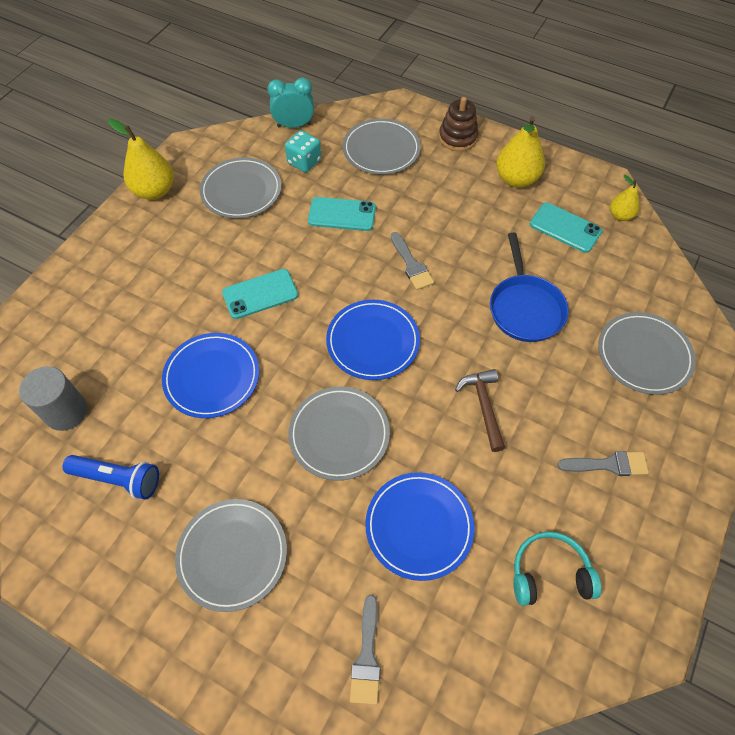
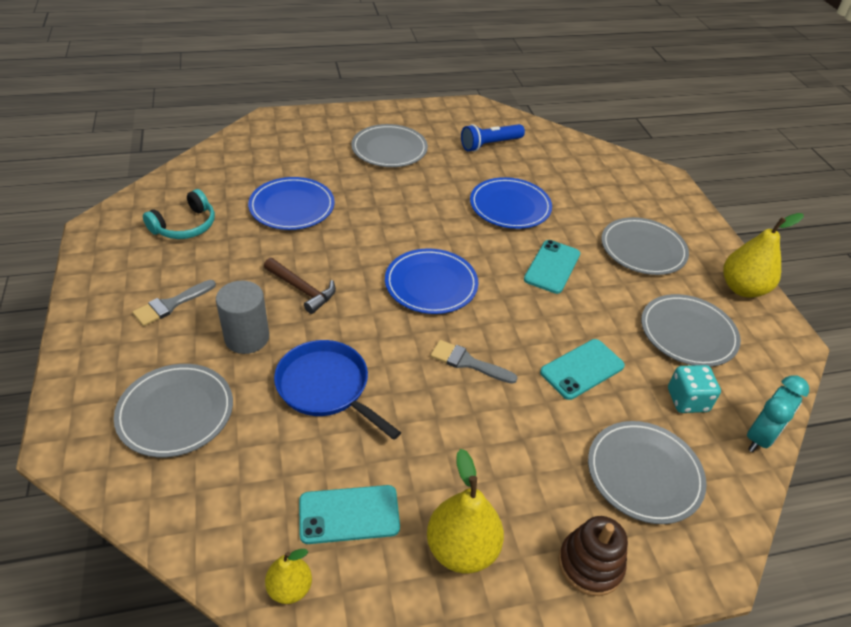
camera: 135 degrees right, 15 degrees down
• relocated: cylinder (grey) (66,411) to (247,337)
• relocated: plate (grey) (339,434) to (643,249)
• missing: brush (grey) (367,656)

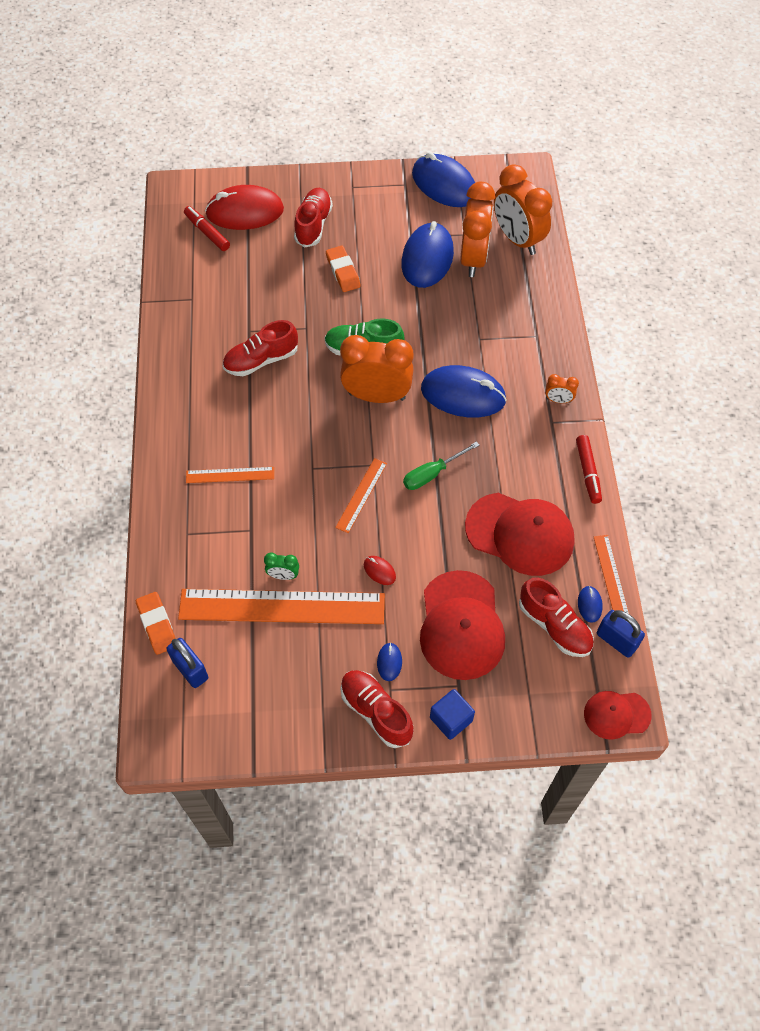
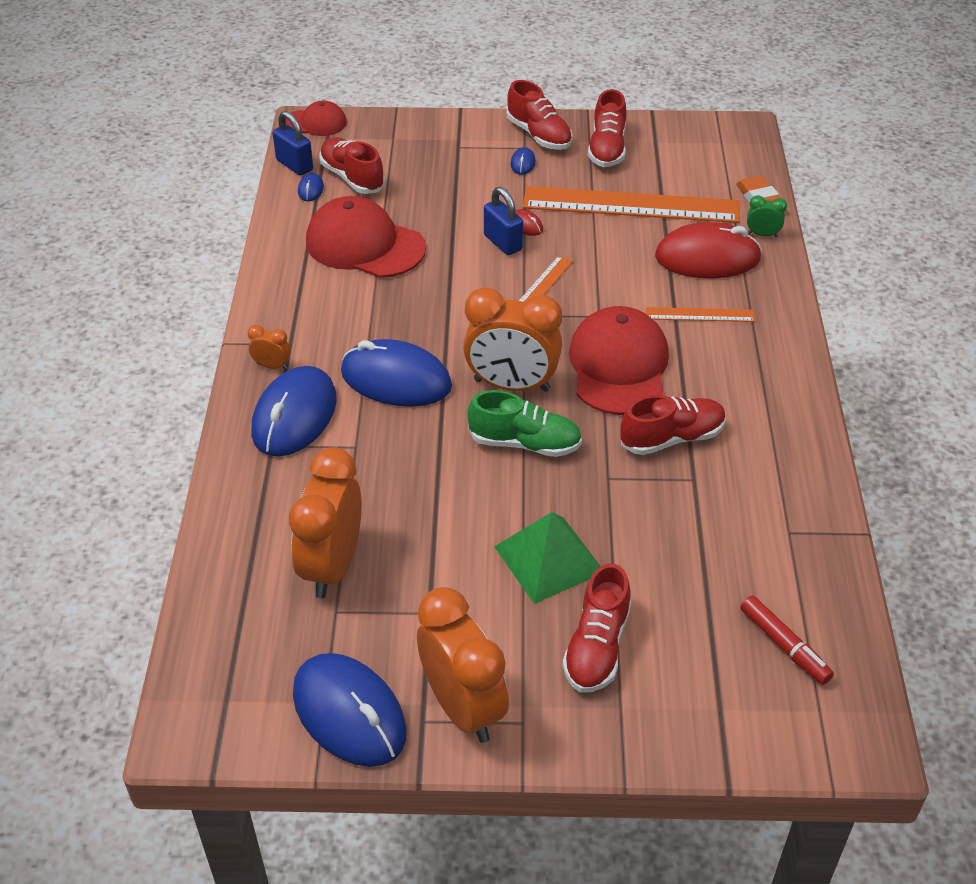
camera: 175 degrees left, 15 degrees down
• relocated: clock (orange) (517,239) to (463,707)
• relocated: mouse (red) (245,212) to (707,258)
• relocated: mouse (blue) (427,258) to (294,416)
• exchanged: eraser (orange) (343,271) to pyramid (green) (548,559)
• missing: marker (red) (588,472)
• missing: screwdriver (green) (432,474)
• missing: ruler (orange) (611,576)
• relocated: clock (green) (283,575) to (762,234)
• relocated: cap (red) (461,625) to (619,366)
• relocated: padlock (blue) (190,669) to (503,243)
• missing: cube (blue) (451,719)
• appeared: shoe (red) (607,149)

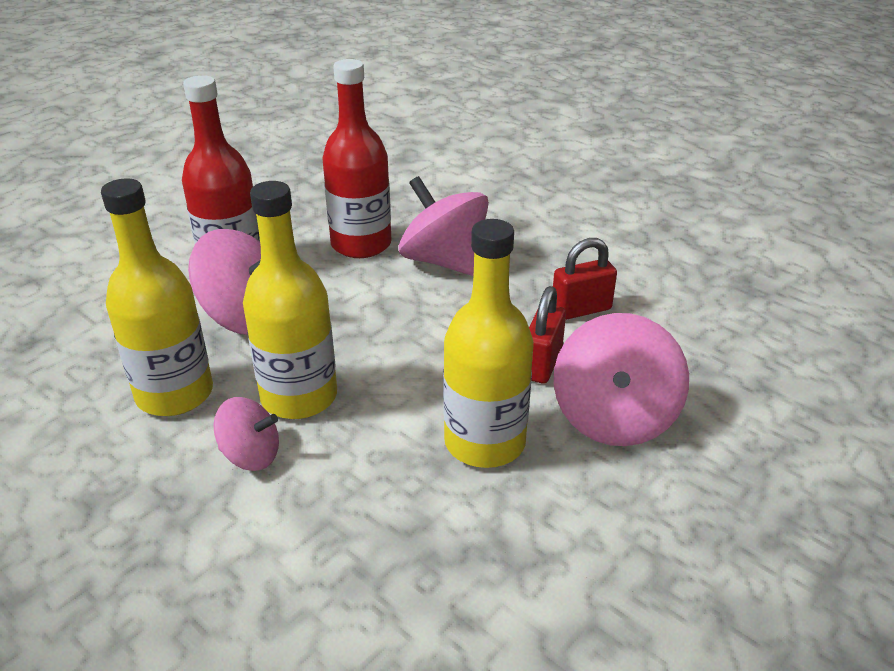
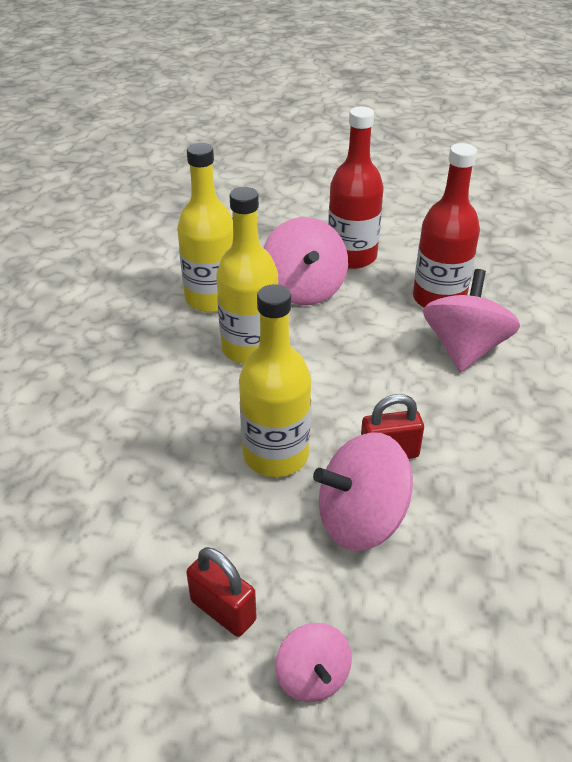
camera: 60 degrees right, 5 degrees up
• relocated: padlock (red) (581,309) to (223,610)
• relocated: spinning top (pink) (251,455) to (312,677)

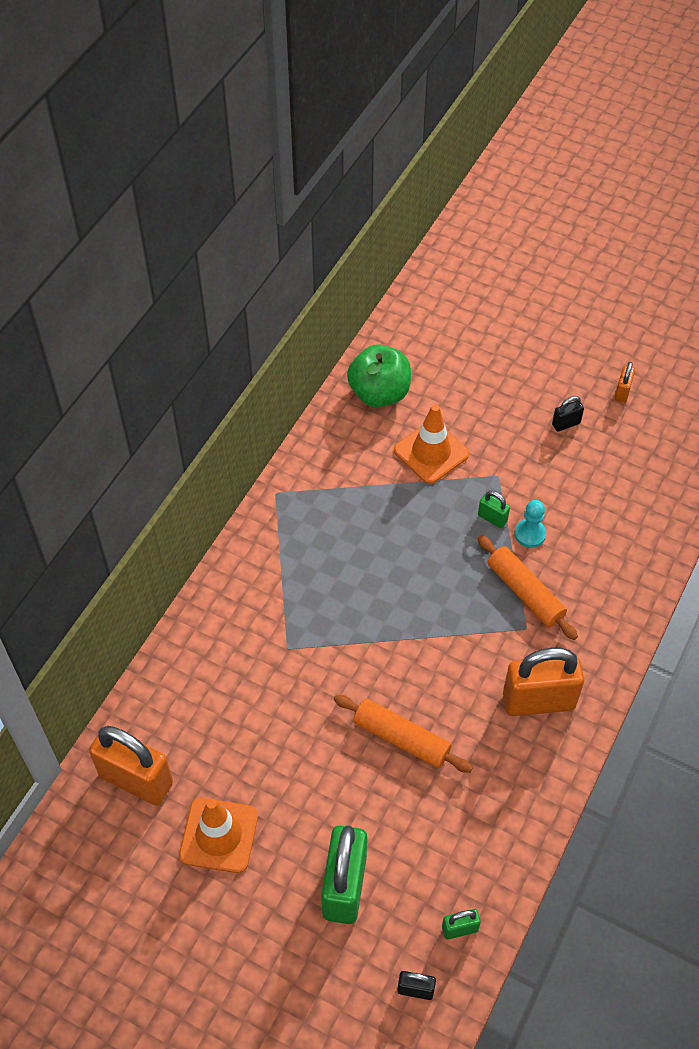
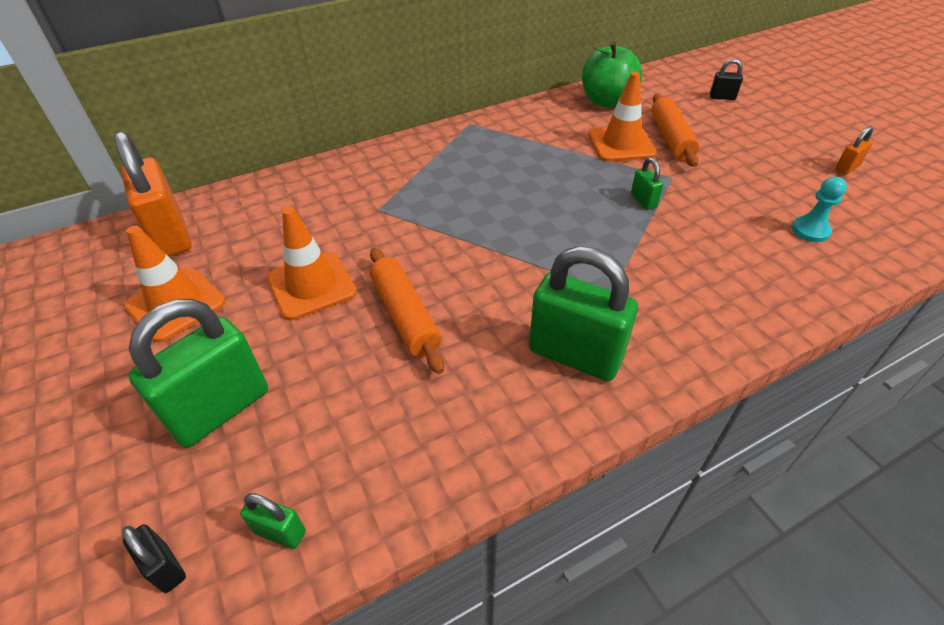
camera: 35 degrees right, 10 degrees down
• relocated: padlock (black) (566,424) to (722,97)
• relocated: pawn (turquoise) (530,534) to (810,230)
• relocated: rolling pin (orange) (524,593) to (670,138)
• colour: padlock (orange) (538,701) to padlock (green) (575,355)
• appeared: traffic cone (orange) (311,285)

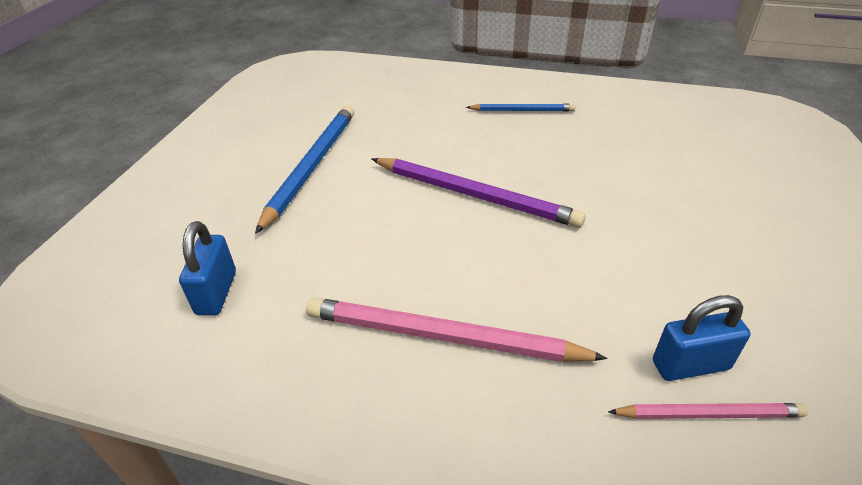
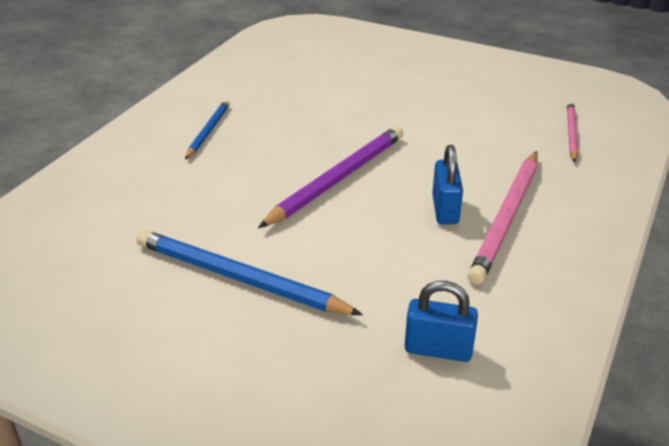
camera: 80 degrees left, 5 degrees down
• relocated: padlock (blue) (690,365) to (445,209)

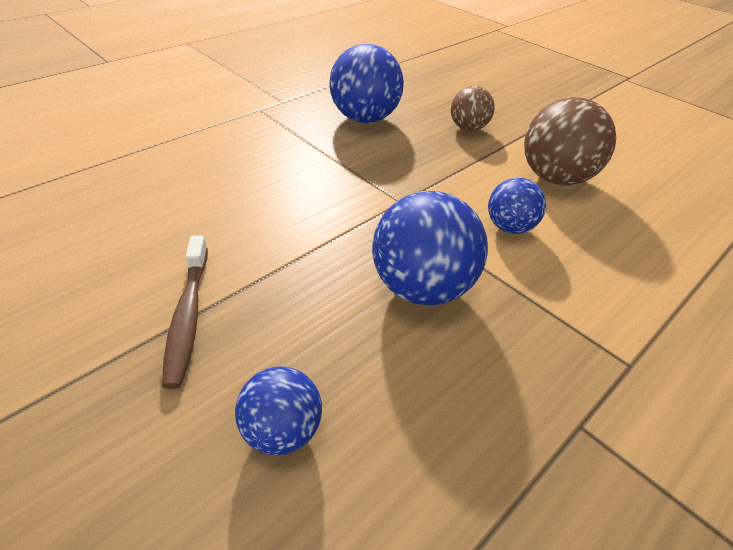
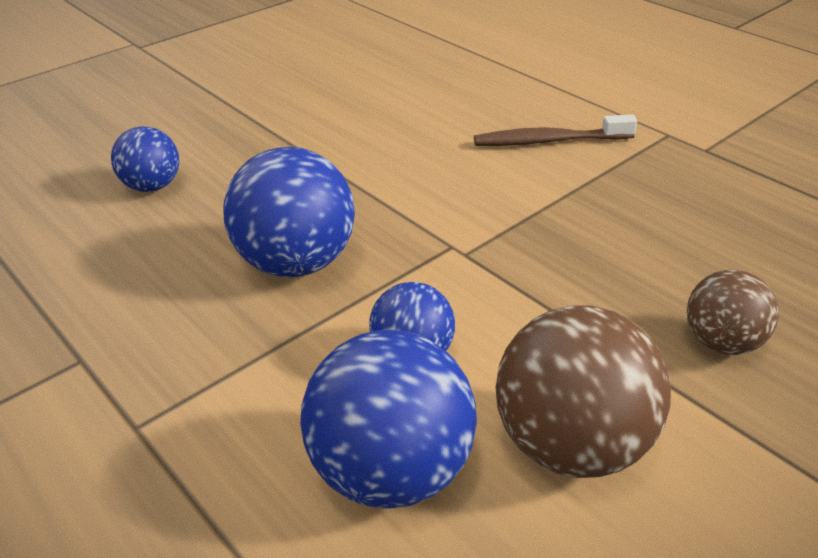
camera: 95 degrees right, 5 degrees down
• relocated: ball (blue) (364,119) to (391,471)
• relocated: toothbrush (brown) (188,316) to (548,141)

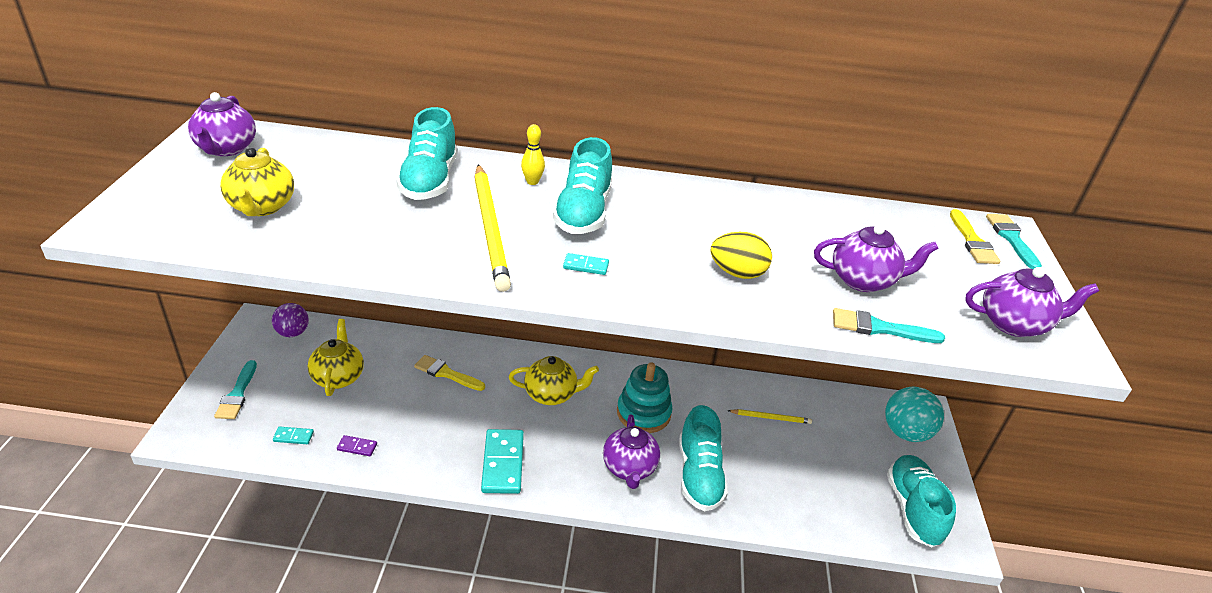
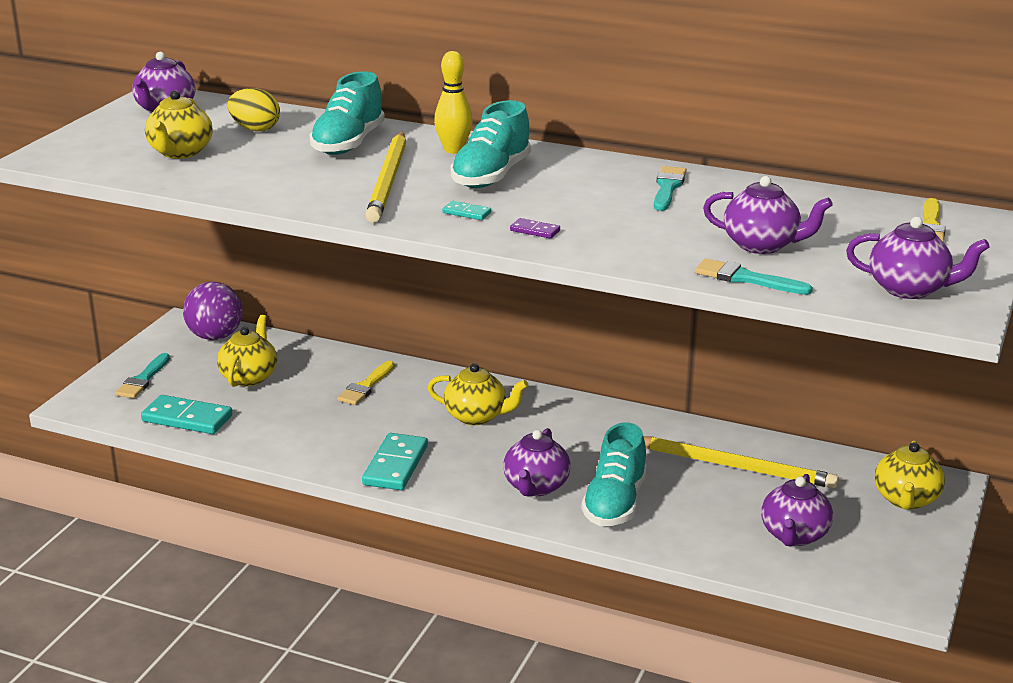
camera: 20 degrees right, 10 degrees down
• size: bowling pin (yellow) (532,182) = (453,150) x1.51
• relocated: brush (turquoise) (1011,239) to (668,187)
• relocated: egg (yellow) (737,273) to (255,129)
• size: ball (purple) (293,333) = (215,336) x1.51
• spun: brush (yellow) (446,373) = (366,386) 105 degrees counterclockwise
• missing: stacking toy (turquoise) (643,413)
• exchanged: ball (turquoise) (905,432) to teapot (yellow) (906,500)
• size: pencil (yellow) (770,418) = (733,466) x2.05
• size: domino (turquoise) (293,437) = (187,418) x2.14
• relocated: domino (purple) (357,447) to (535,231)
• missing: shoe (turquoise) (913,509)
• appeared: teapot (purple) (794,535)

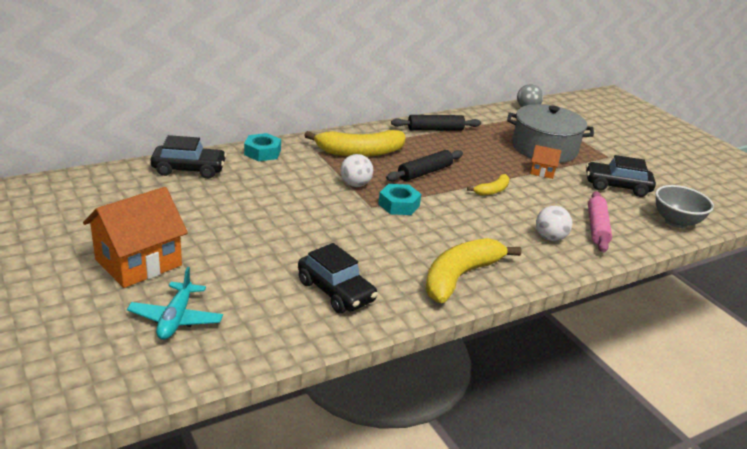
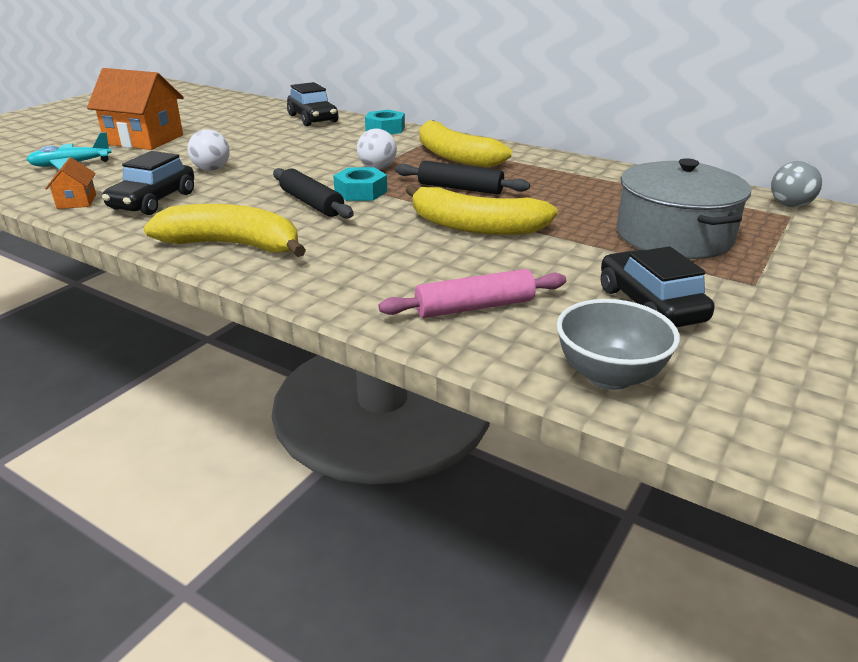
camera: 65 degrees right, 0 degrees up
• relocated: rolling pin (black) (435,129) to (311,203)
• relocated: house (orange) (542,172) to (76,201)
• size: banana (yellow) (492,190) = (475,226) x1.99
• relocated: ball (white) (550,238) to (211,169)

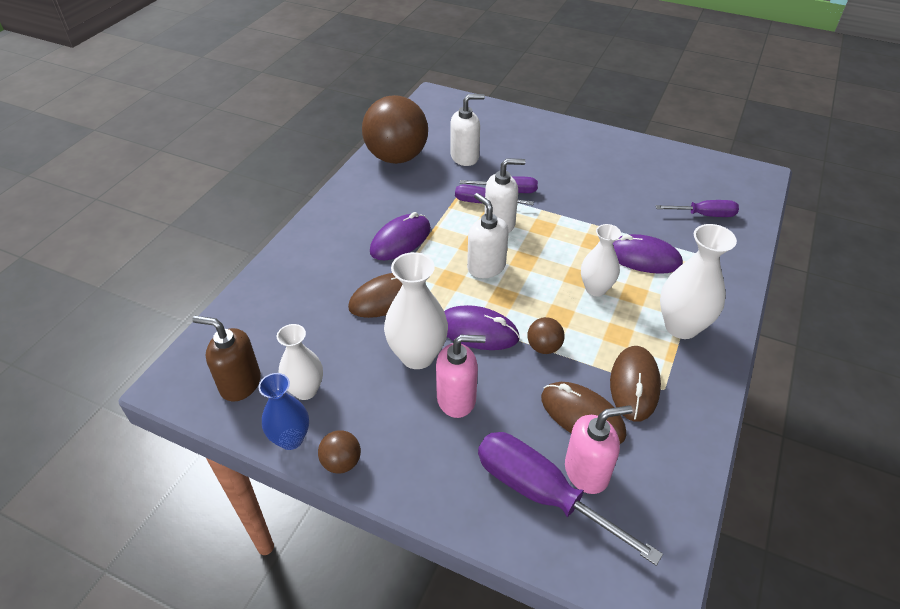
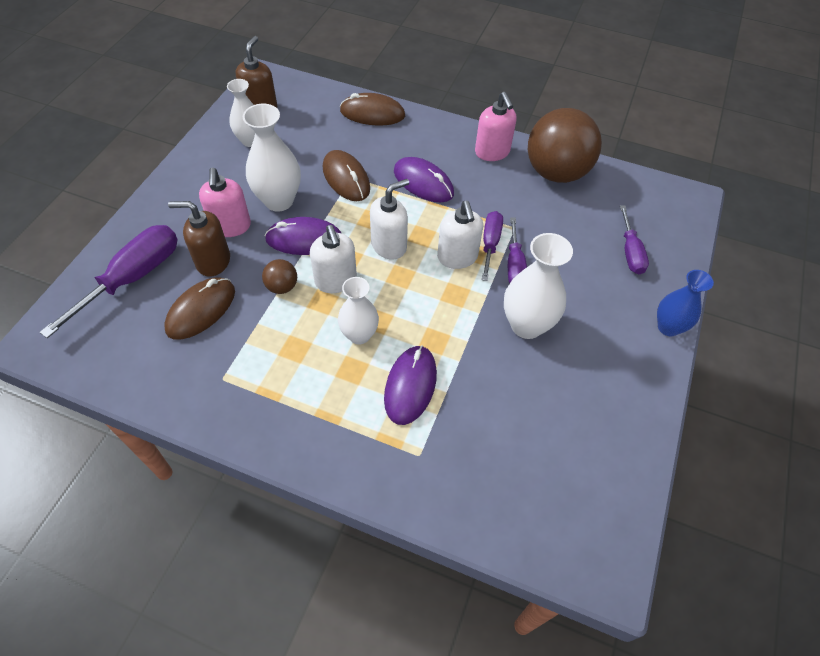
camera: 85 degrees right, 10 degrees up
• relocated: soap dispenser (white) (465,157) to (336,281)
• relocated: screwdriver (purple) (704,215) to (630,252)
• relocated: vase (white) (681,326) to (526,325)
• spun: mouse (purple) (477,331) = (304,239) 75 degrees clockwise
• relocated: mouse (brown) (634,385) to (372,113)
• relocated: vase (blue) (291,439) to (668,327)
• relocated: soap dispenser (pink) (587,471) to (492,152)
• missing: ball (brown) (341,462)
• appeared: soap dispenser (brown) (213,261)

